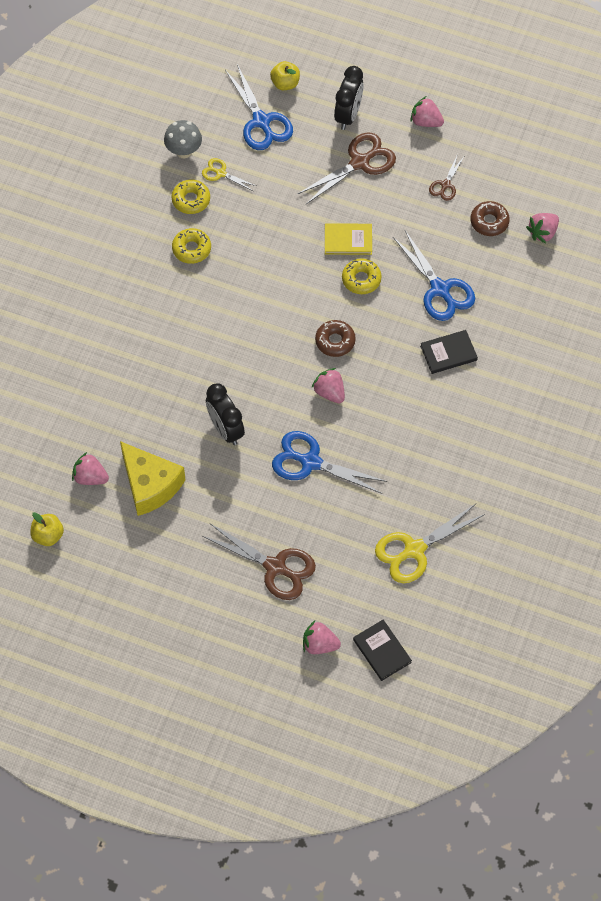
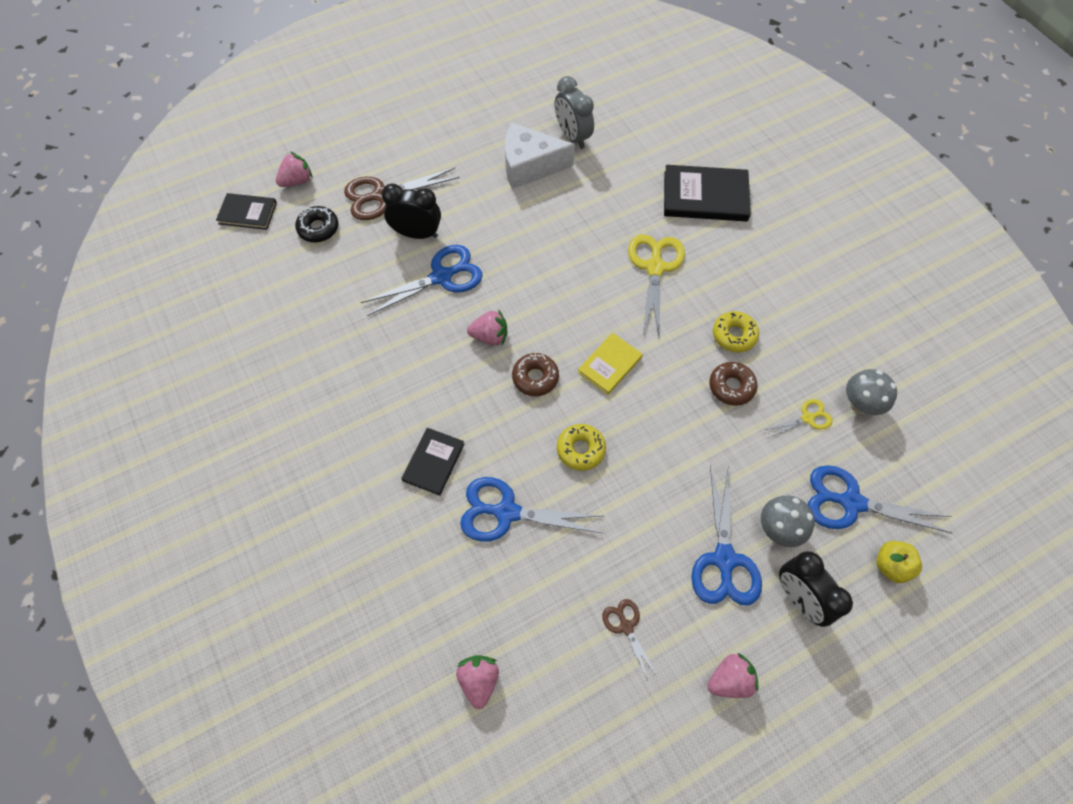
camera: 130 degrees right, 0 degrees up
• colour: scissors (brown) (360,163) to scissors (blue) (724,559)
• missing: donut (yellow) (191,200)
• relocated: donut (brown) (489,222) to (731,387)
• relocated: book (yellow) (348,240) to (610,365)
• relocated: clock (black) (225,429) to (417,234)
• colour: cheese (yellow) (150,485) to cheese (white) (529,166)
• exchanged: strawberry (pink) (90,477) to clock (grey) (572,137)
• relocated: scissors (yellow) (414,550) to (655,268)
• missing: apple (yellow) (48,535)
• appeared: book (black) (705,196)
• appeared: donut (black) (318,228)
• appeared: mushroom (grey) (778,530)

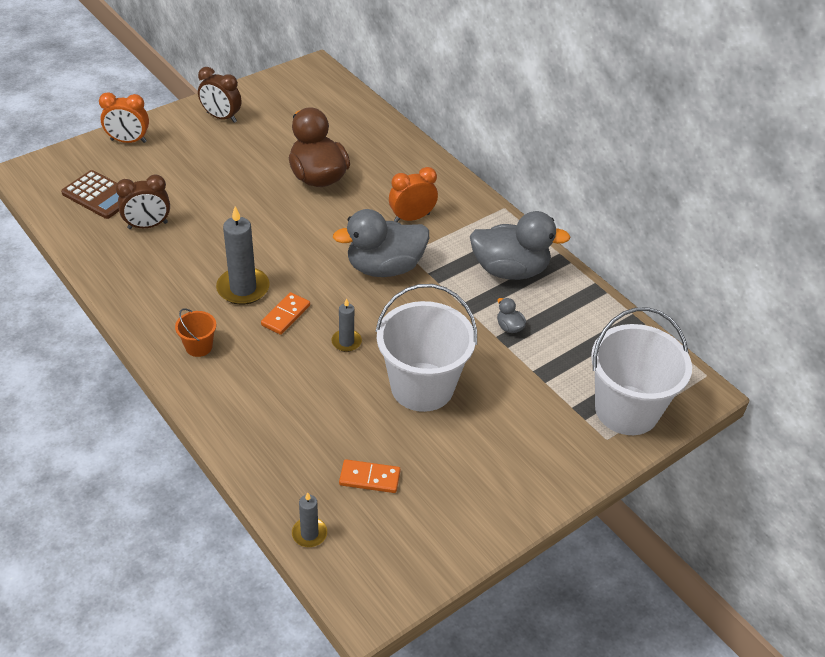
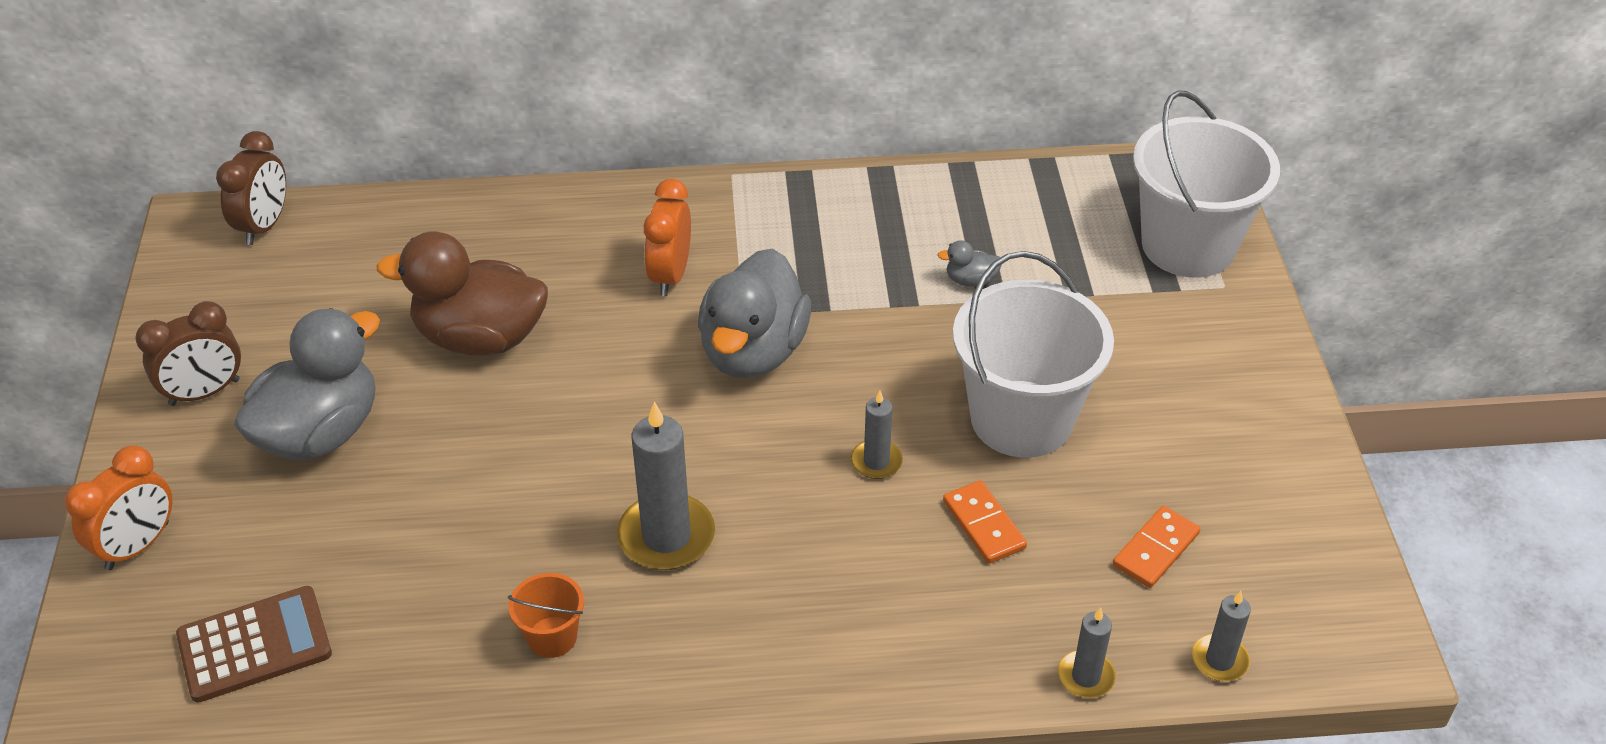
camera: 55 degrees left, 0 degrees up
• relocated: clock (brown) (147,225) to (264,226)
• relocated: duck (grey) (510,270) to (320,433)
• relocated: domino (orange) (285,315) to (983,525)
• relocated: bucket (orange) (199,346) to (552,637)
• appeared: candle (grey) (1086,676)

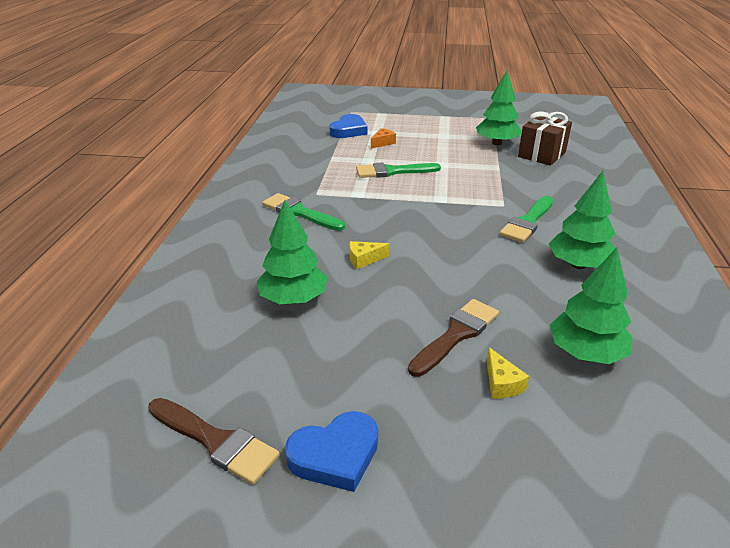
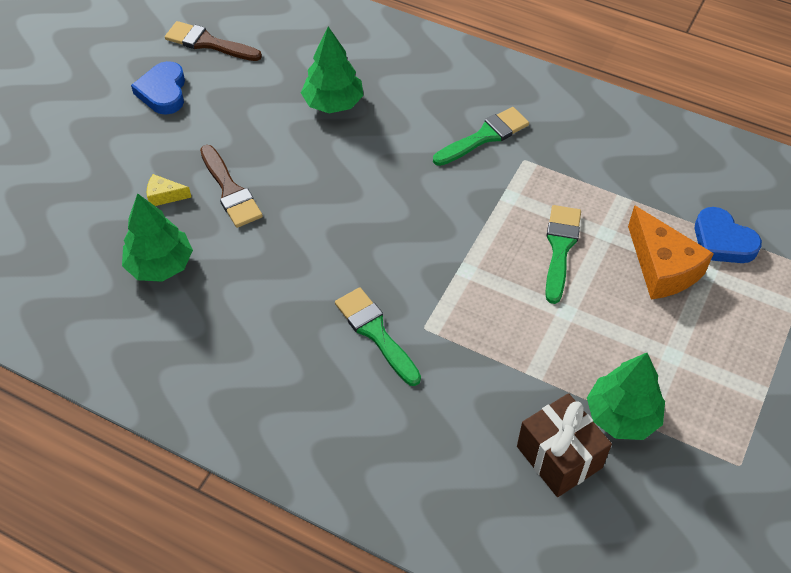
camera: 110 degrees right, 20 degrees up
• size: cheese (orange) (382,143) = (662,267) x2.09
• missing: tree (green) (578,265)
• missing: cheese (yellow) (364,259)
• spun: brush (brown) (216,441) = (208,43) 60 degrees clockwise

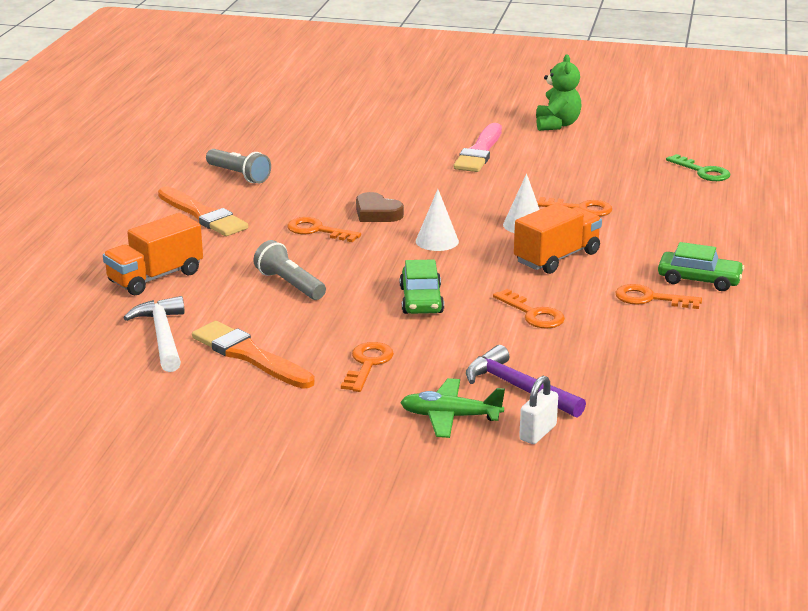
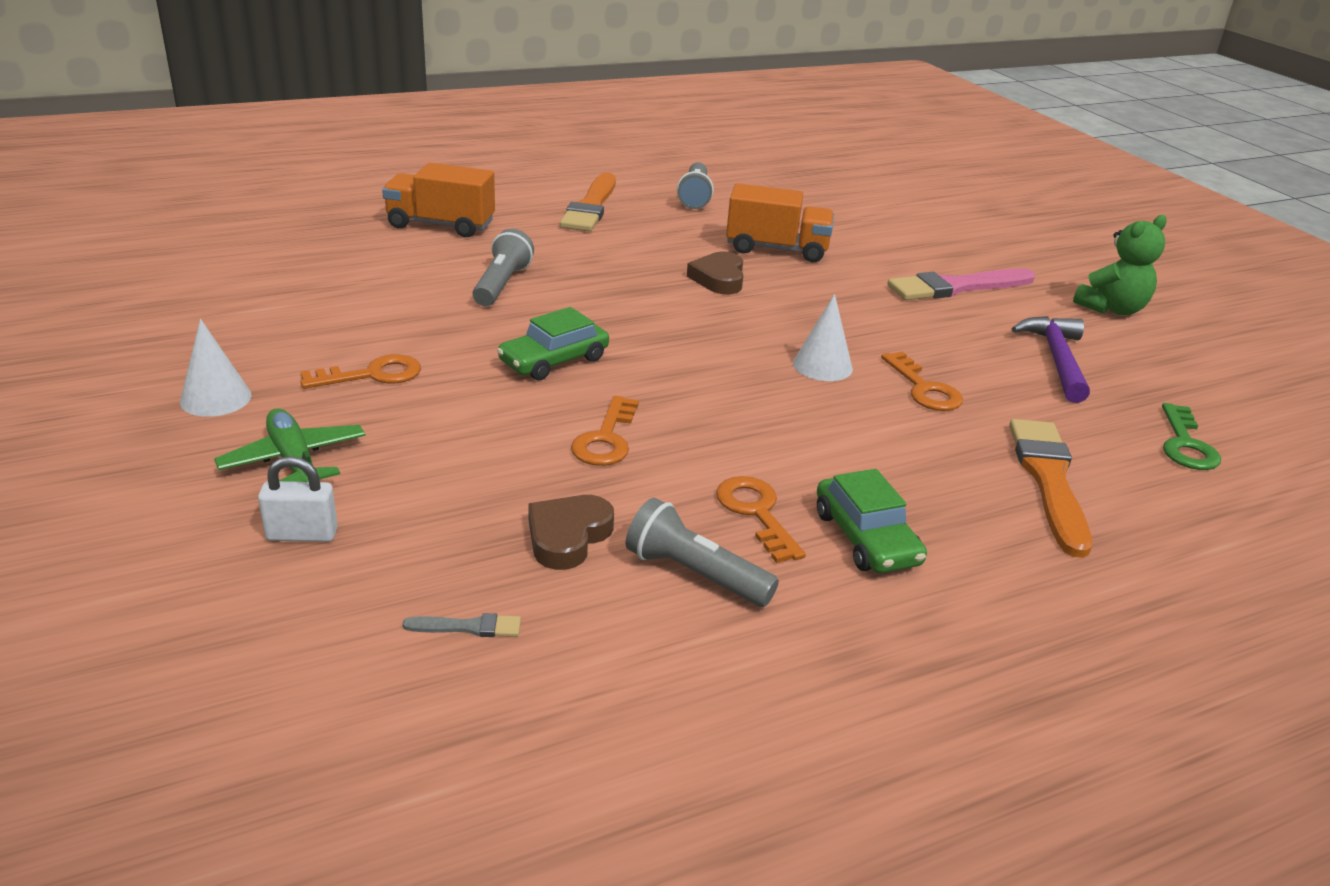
camera: 50 degrees right, 5 degrees up
• relocated: cone (white) (437,241) to (216,398)
• relocated: truck (orange) (557,258) to (776,249)
• missing: key (orange) (317,230)
• missing: hammer (white) (162,336)
• relocated: brush (orange) (249,355) to (1048,480)
• relocated: hammer (purple) (518,388) to (1056,359)
• appeared: heart (brown) (568,536)
• appeared: flashlight (grey) (695,574)
• appeared: brush (grey) (468,627)

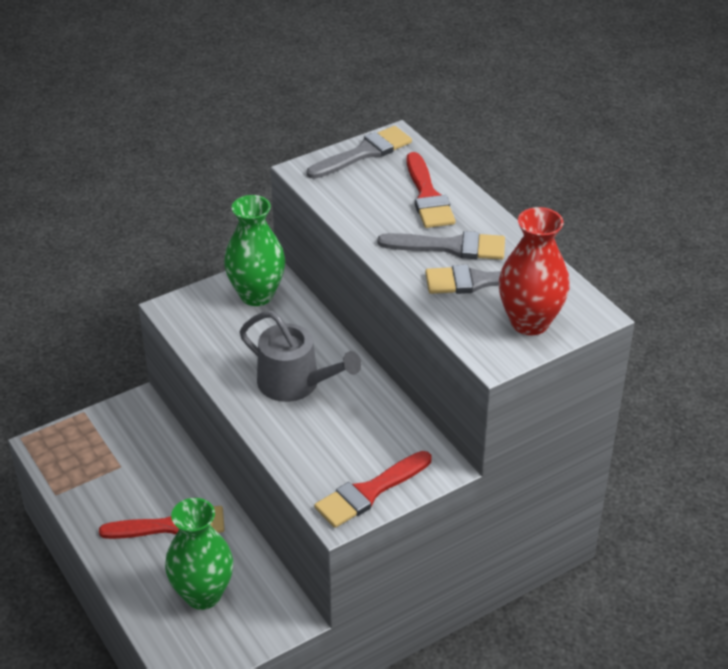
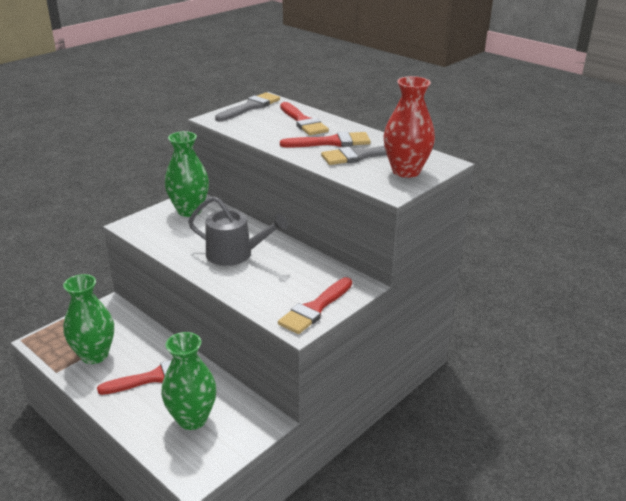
camera: 15 degrees left, 10 degrees down
• colour: brush (grey) (450,247) to brush (red) (331,142)
• appeared: vase (green) (94,355)

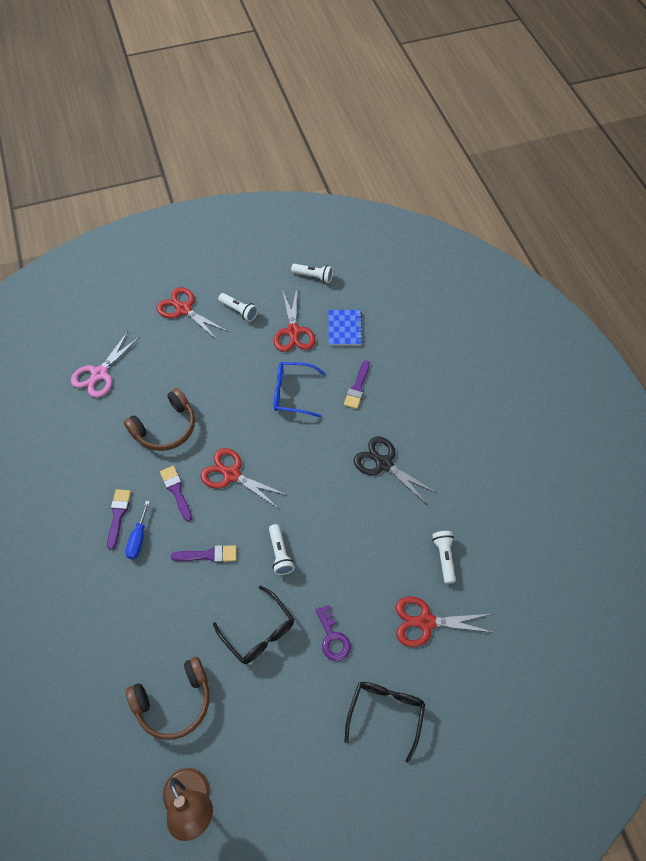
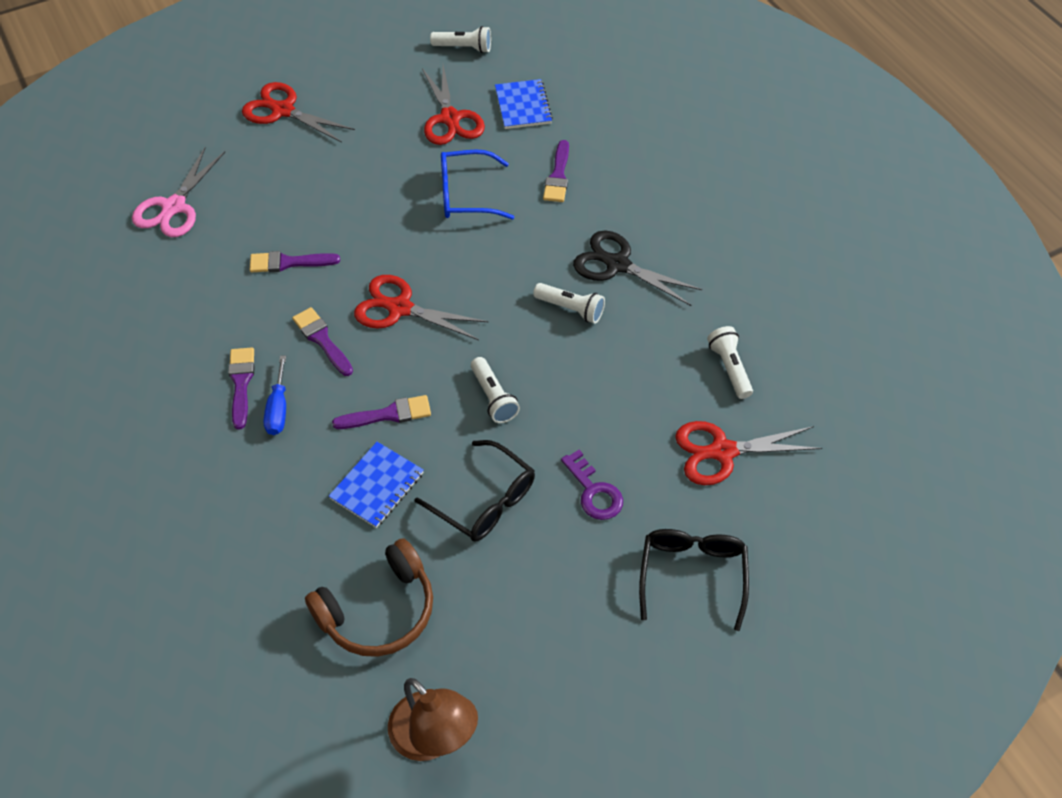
camera: 10 degrees left, 5 degrees down
• relocated: flashlight (white) (239,311) to (571,309)
• exchanged: headphones (brown) (165,428) to brush (purple) (289,262)
• appeared: notebook (blue) (377,486)

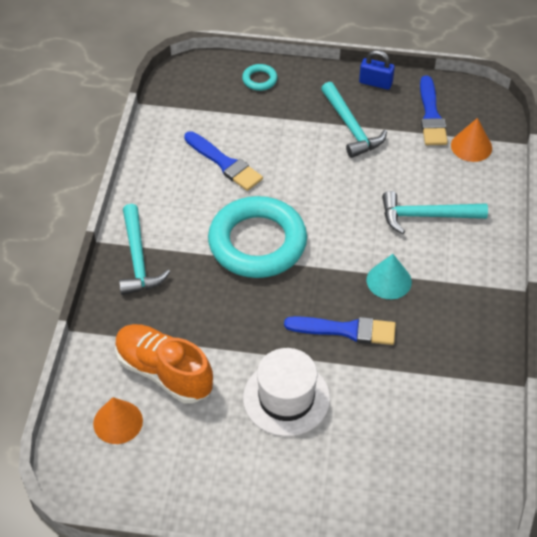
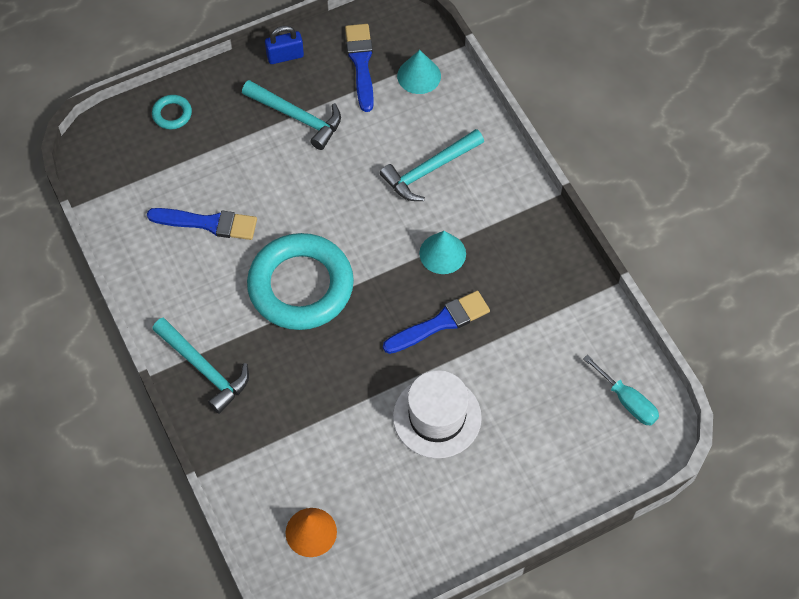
camera: 35 degrees left, 10 degrees up
• spun: brush (blue) (431,115) = (361,63) 150 degrees counterclockwise
• colour: cone (orange) (471,146) to cone (turquoise) (419,76)
• missing: shoe (orange) (164,372)
• appeared: screwdriver (turquoise) (627,401)

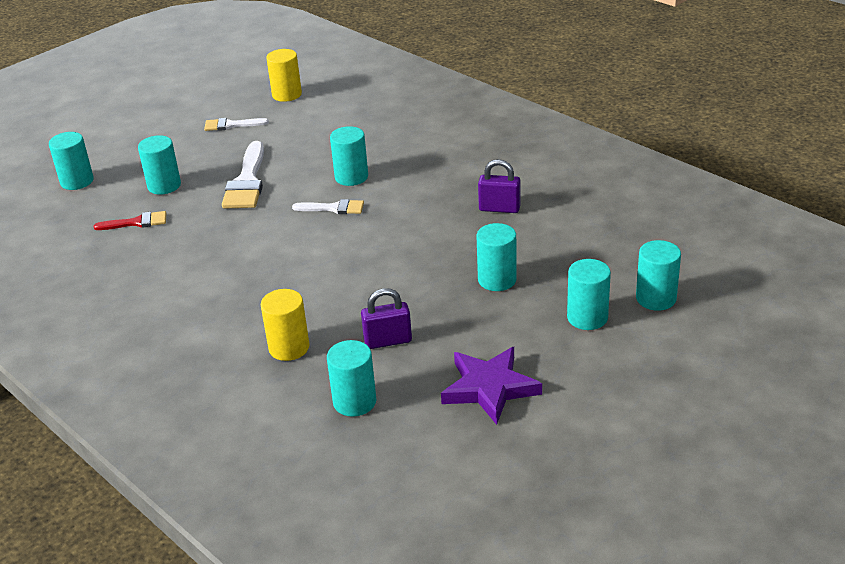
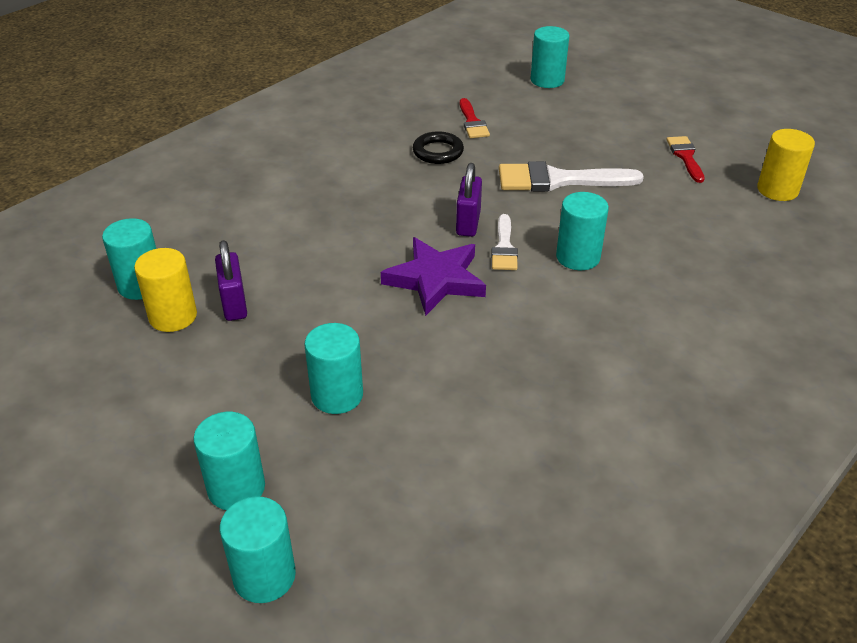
camera: 85 degrees right, 5 degrees up
• colour: brush (white) (231,125) to brush (red) (685,156)
• missing: cylinder (turquoise) (164,186)
• relocated: padlock (purple) (499,208) to (468,223)
• relocated: cylinder (yellow) (289,348) to (173,316)
• relocated: star (purple) (489,388) to (436,279)
• appeared: ring (black) (438,152)

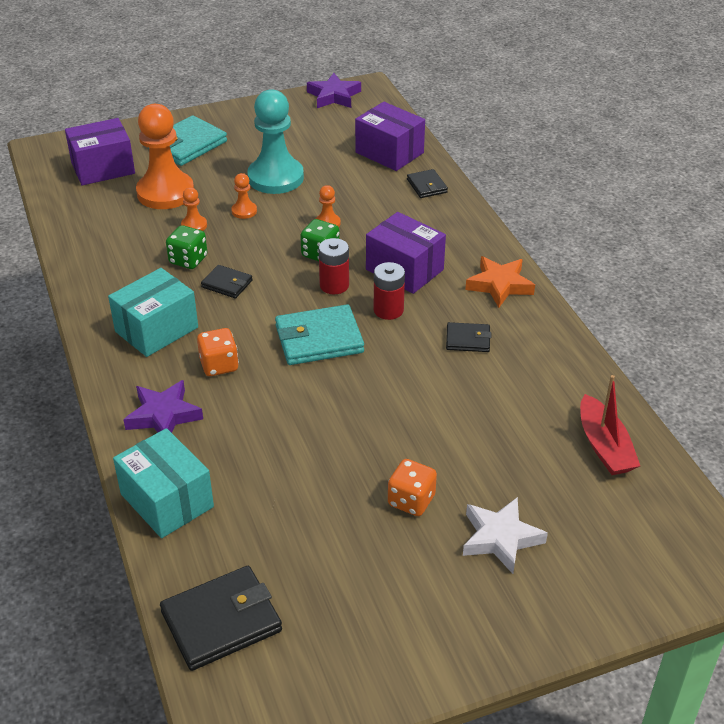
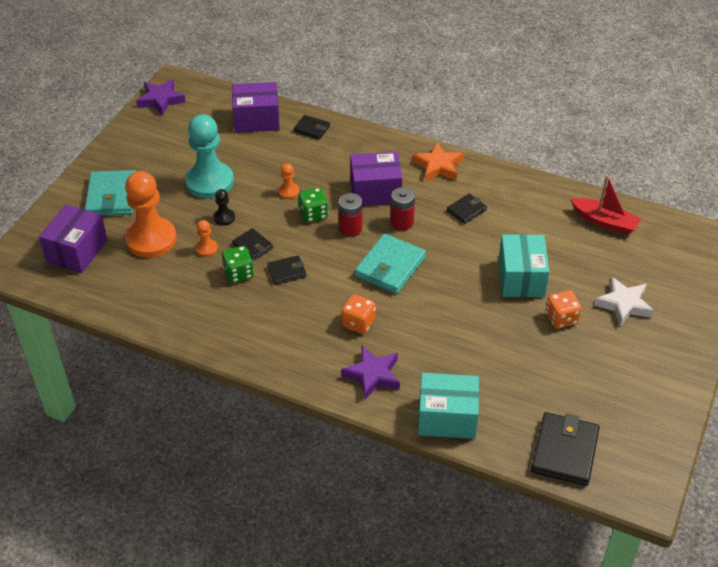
camera: 45 degrees left, 5 degrees up
• colour: pawn (orange) (244,211) to pawn (black) (224,218)
• relocated: box (turquoise) (156,329) to (521,278)
• appeared: wallet (black) (253,246)

